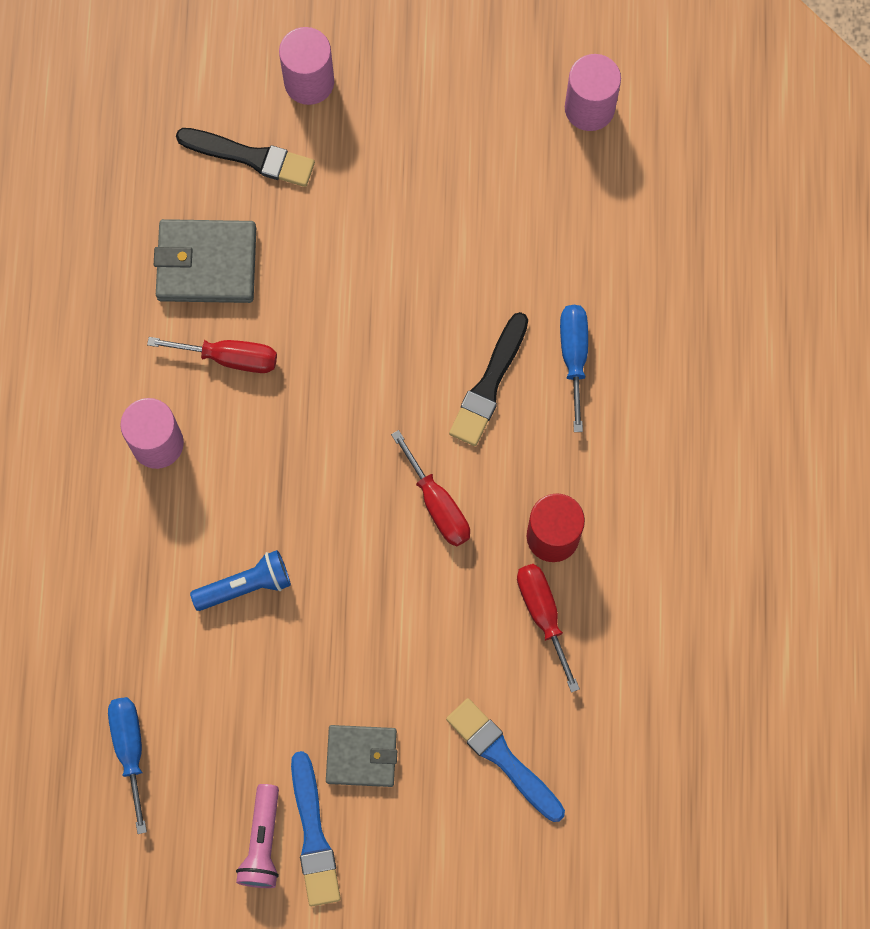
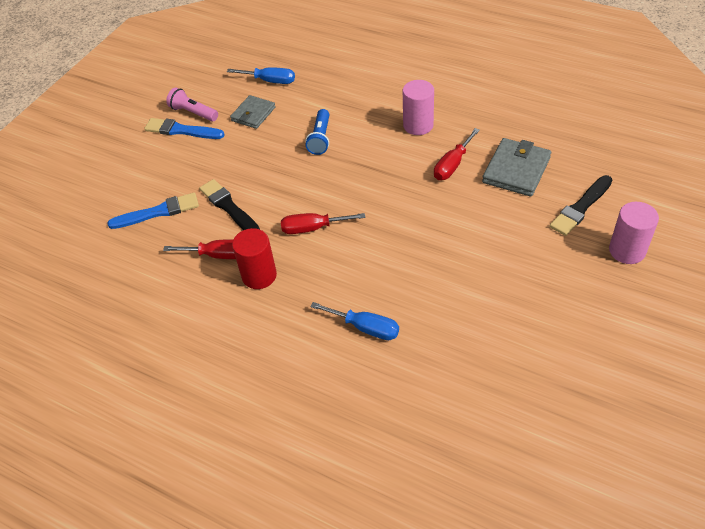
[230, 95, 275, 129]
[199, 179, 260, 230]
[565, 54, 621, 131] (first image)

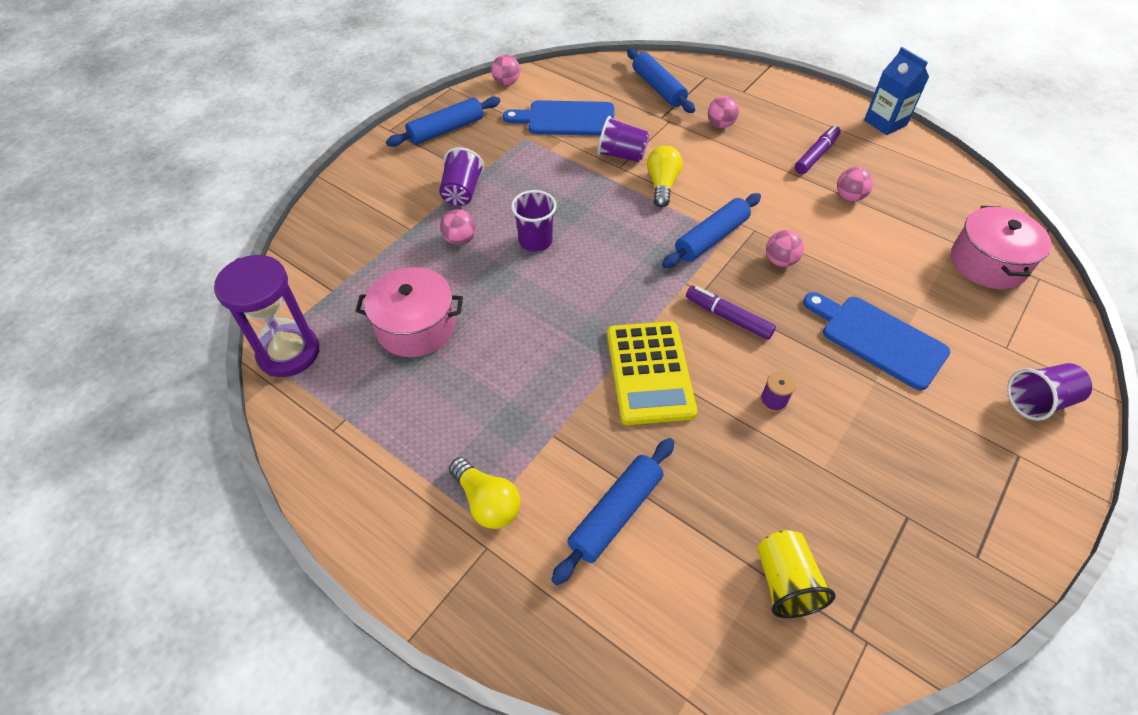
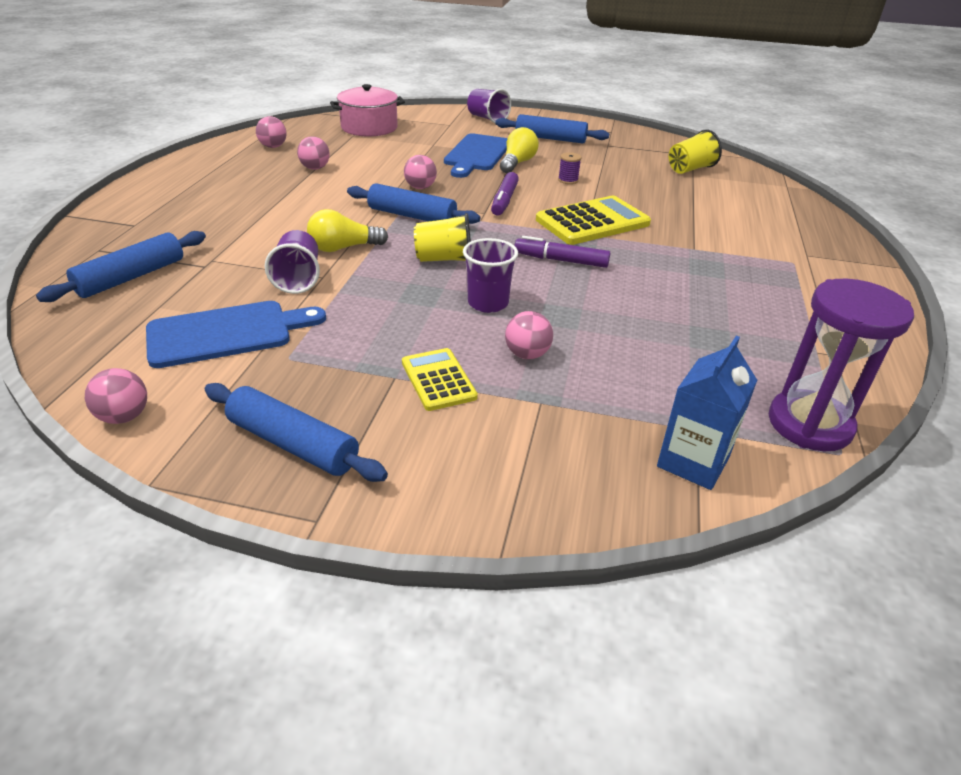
[355, 267, 463, 357] (first image)
[402, 348, 478, 411]
[500, 127, 539, 173]
[146, 301, 326, 368]
[495, 114, 609, 143]
[256, 116, 286, 148]
[514, 236, 610, 268]
[657, 336, 757, 490]
[414, 213, 471, 262]

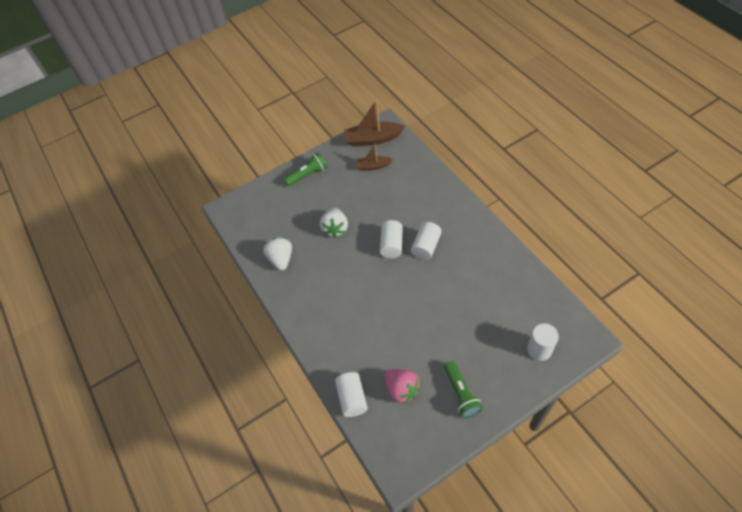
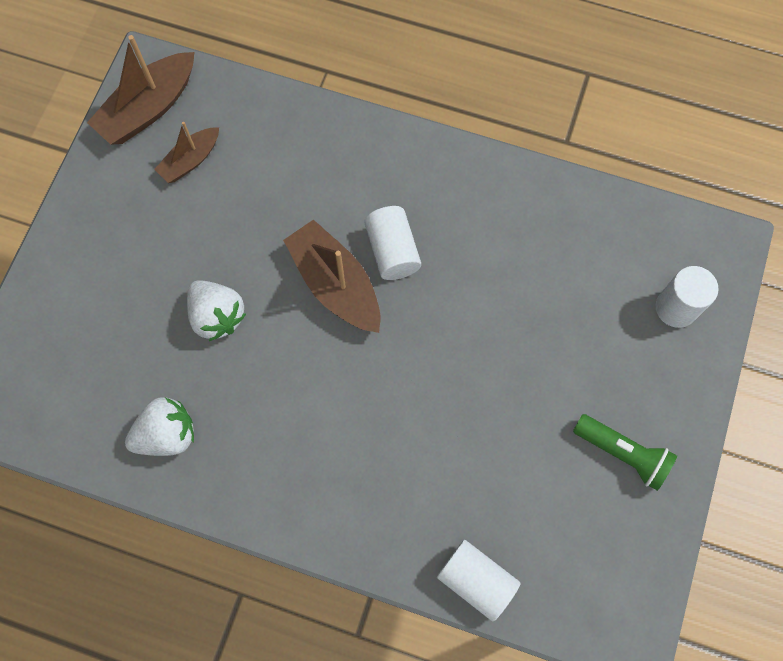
[125, 397, 194, 456]
[284, 153, 327, 186] (first image)
[283, 220, 381, 333]
[385, 369, 421, 404] (first image)

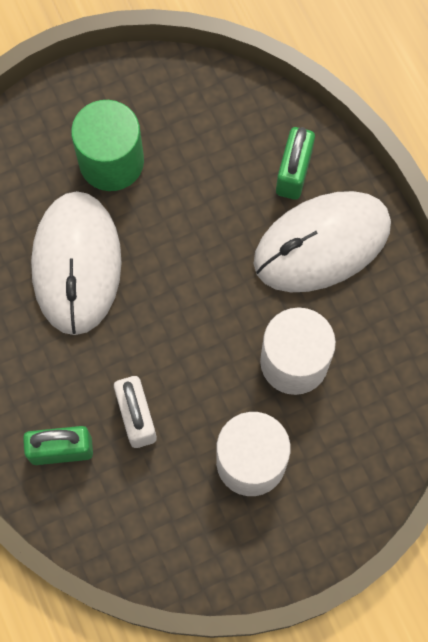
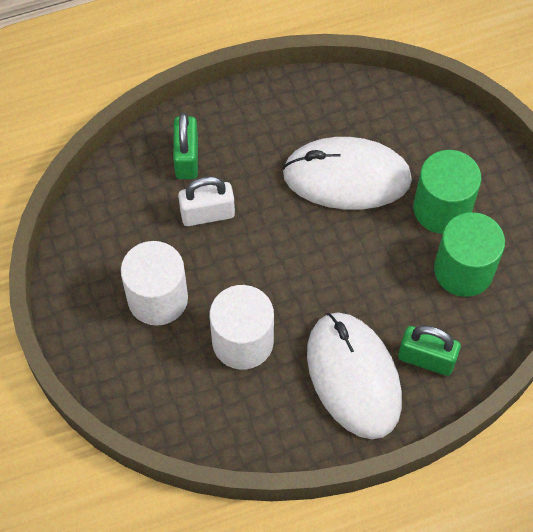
[434, 212, 505, 297]

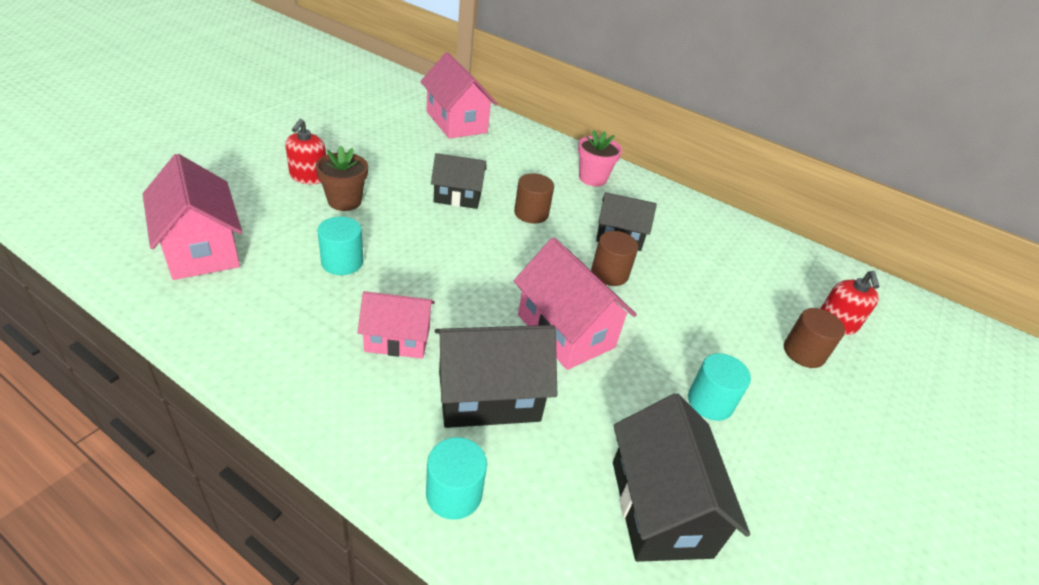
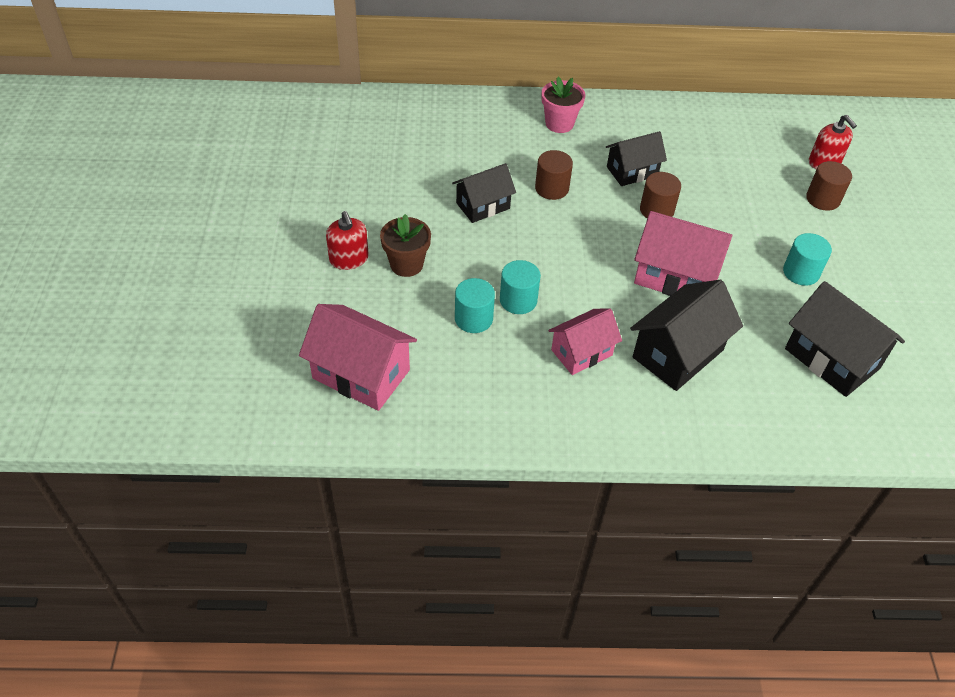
[420, 52, 498, 139] (first image)
[500, 260, 541, 314]

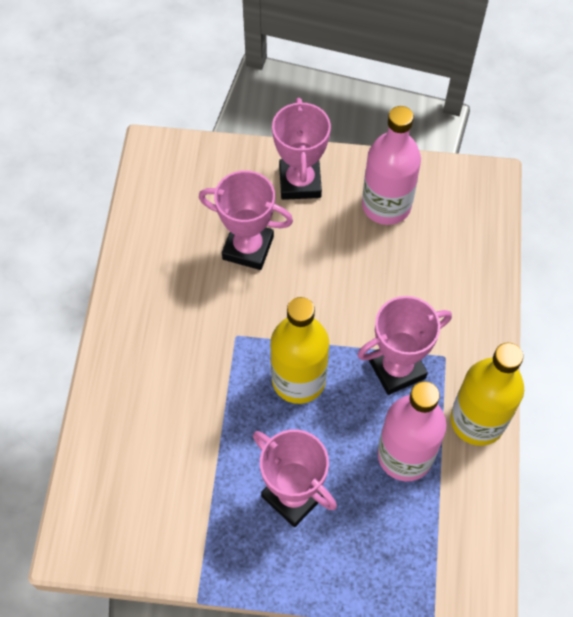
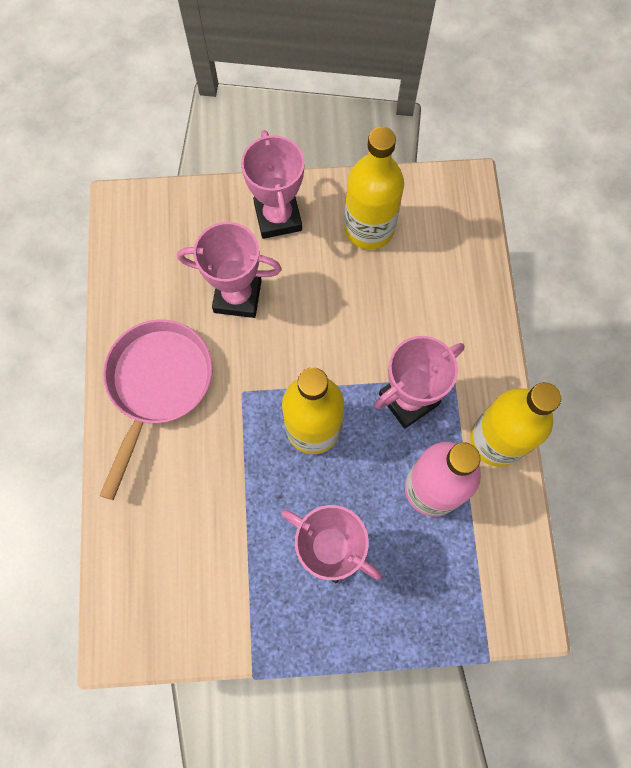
[344, 127, 404, 250]
[99, 319, 213, 500]

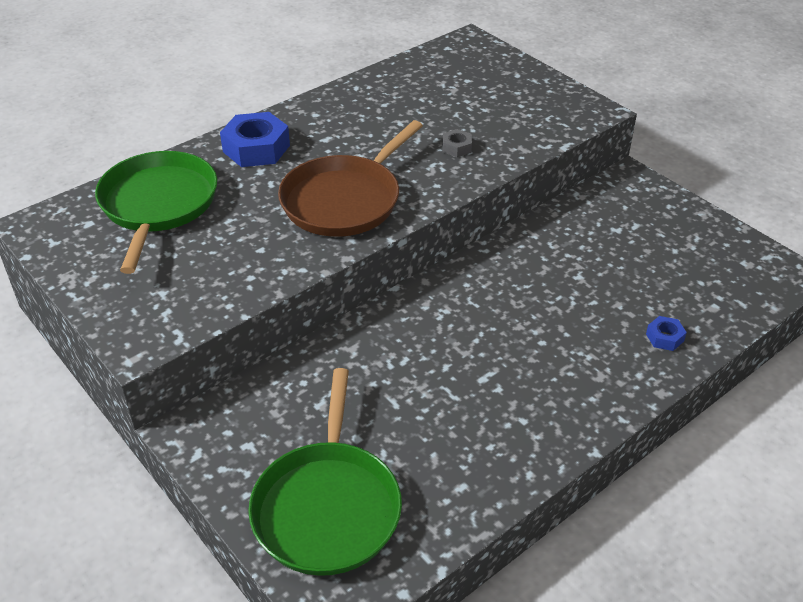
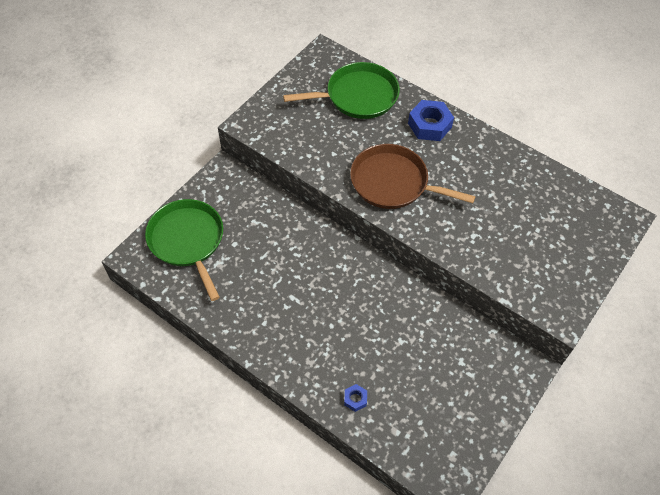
[145, 199, 223, 301]
[443, 129, 472, 157] (first image)

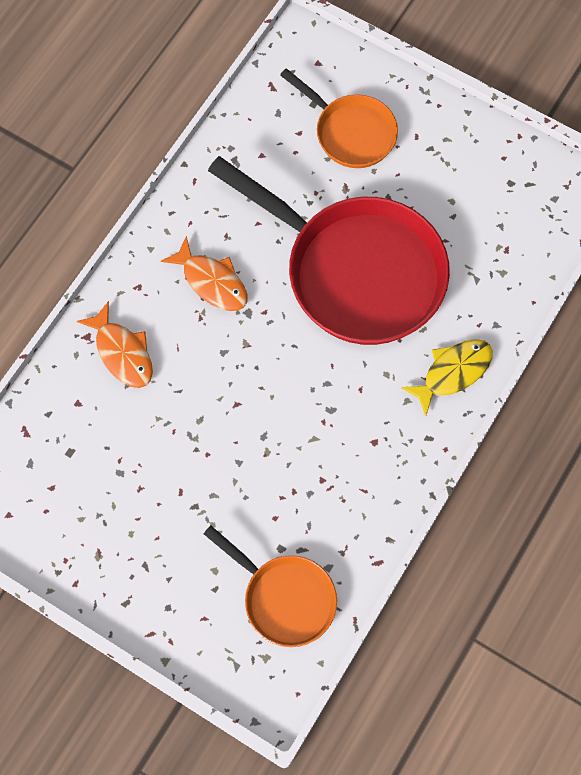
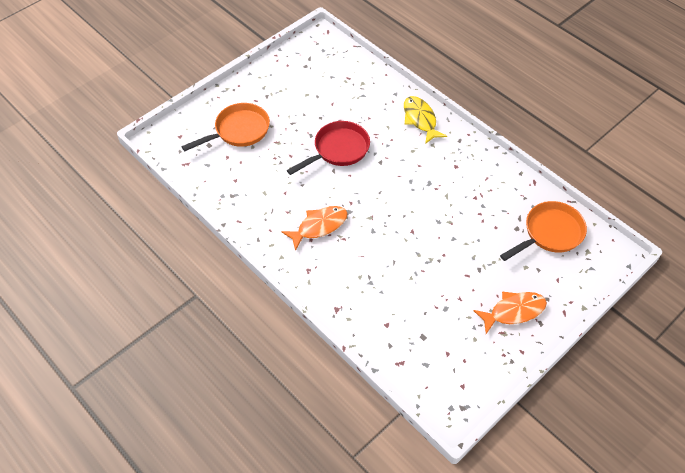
[473, 292, 547, 334]
[287, 121, 370, 175]

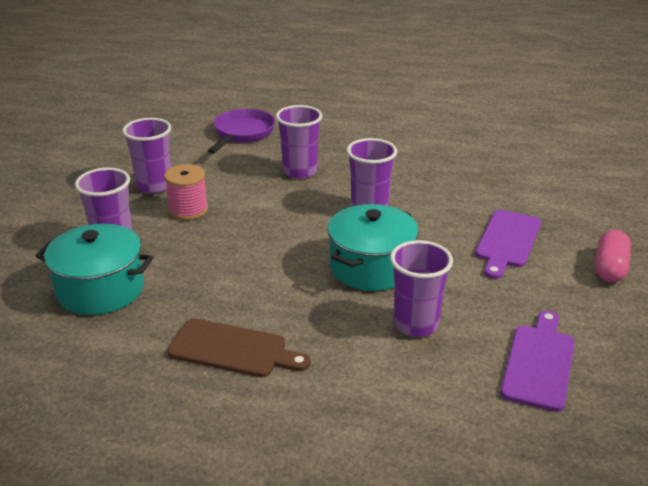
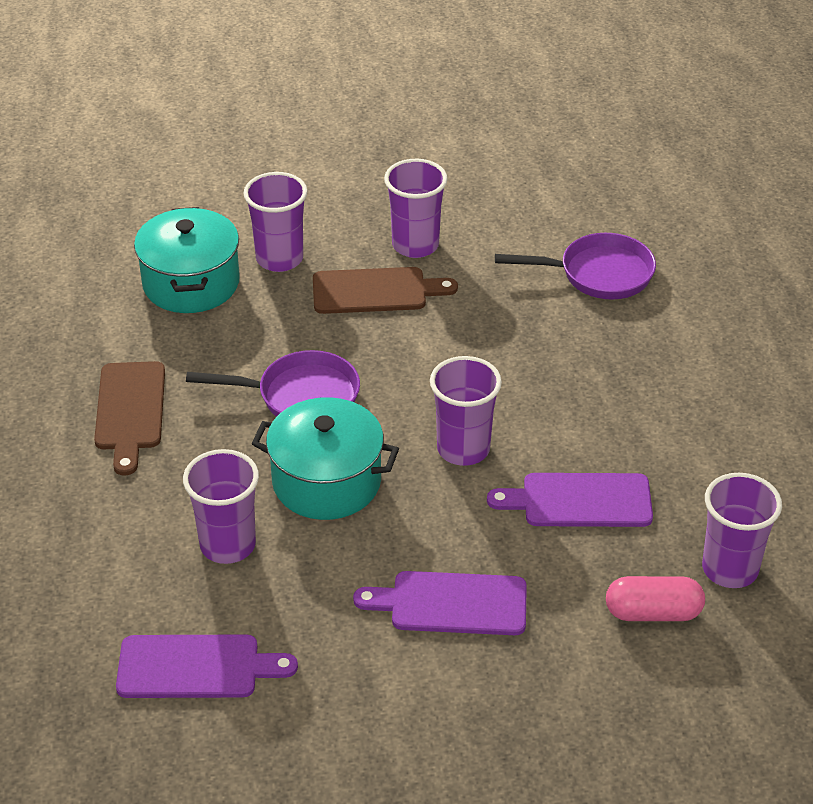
[313, 267, 458, 314]
[702, 473, 782, 588]
[606, 576, 705, 621]
[186, 350, 360, 417]
[487, 473, 653, 527]

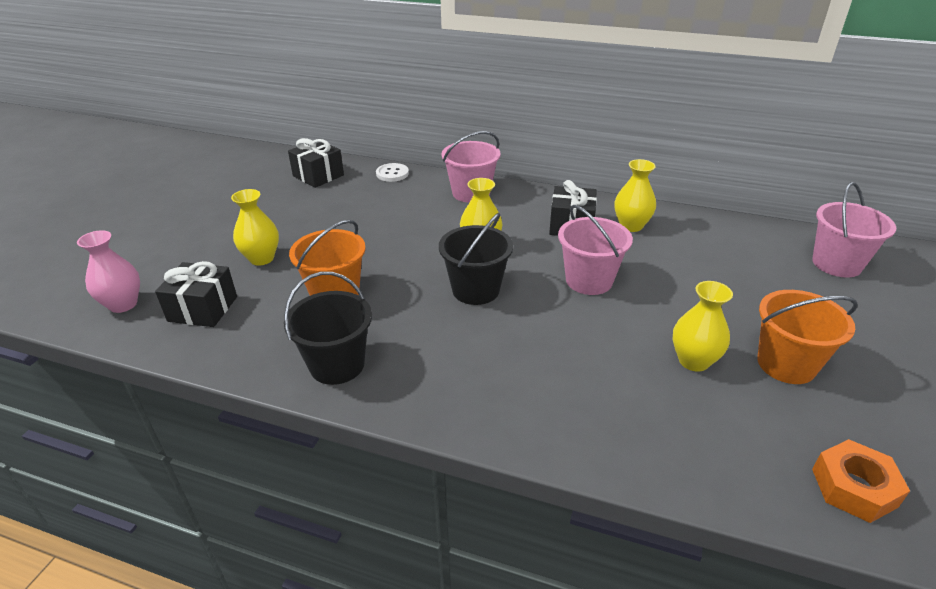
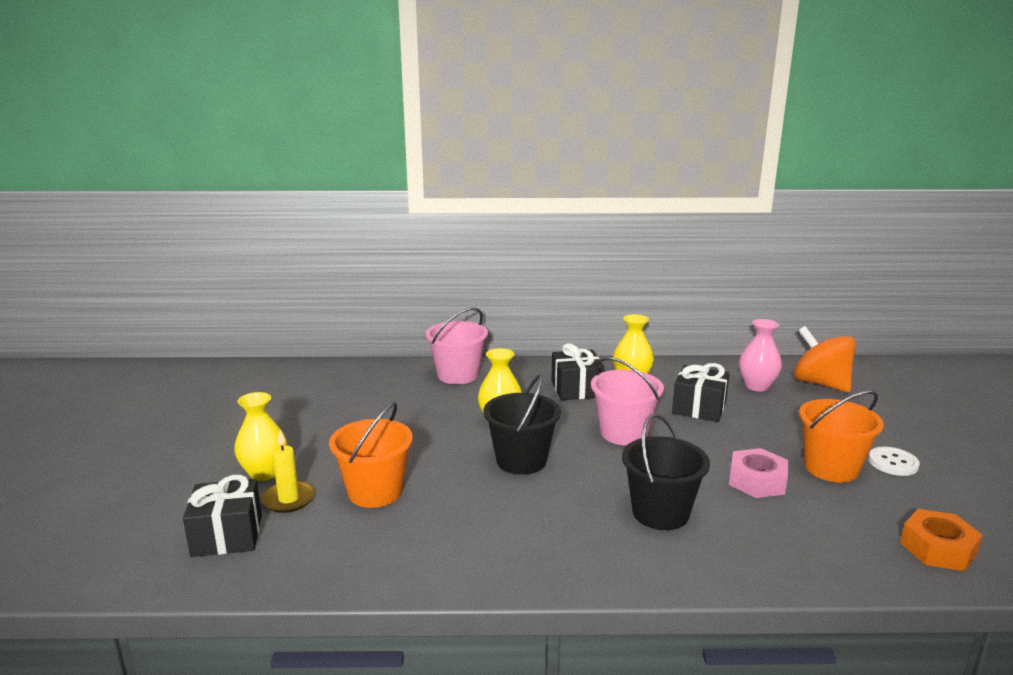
[739, 319, 782, 392]
[622, 414, 710, 530]
[672, 363, 730, 422]
[868, 447, 920, 476]
[729, 448, 788, 498]
[794, 326, 856, 392]
[261, 430, 315, 513]

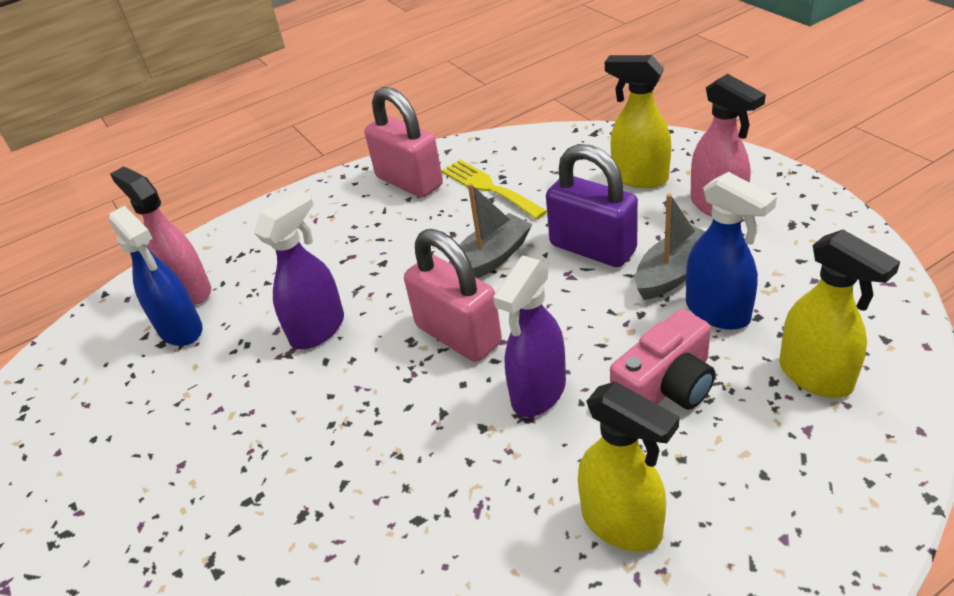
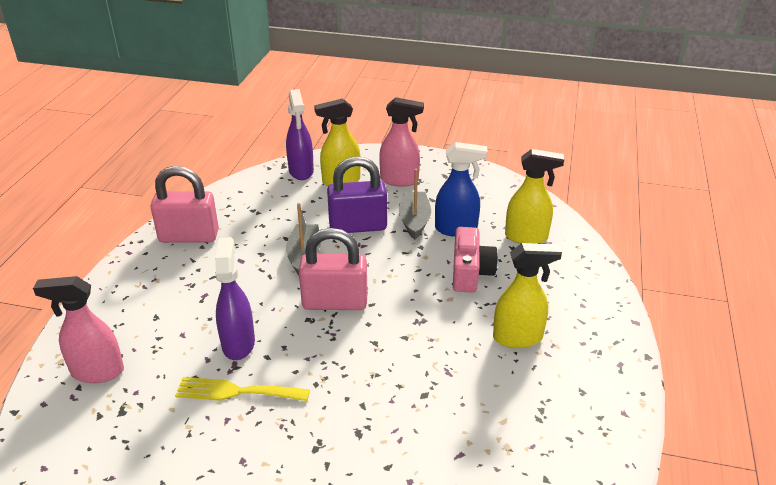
[109, 206, 203, 346] (first image)
[175, 377, 310, 401]
[286, 89, 314, 180]

